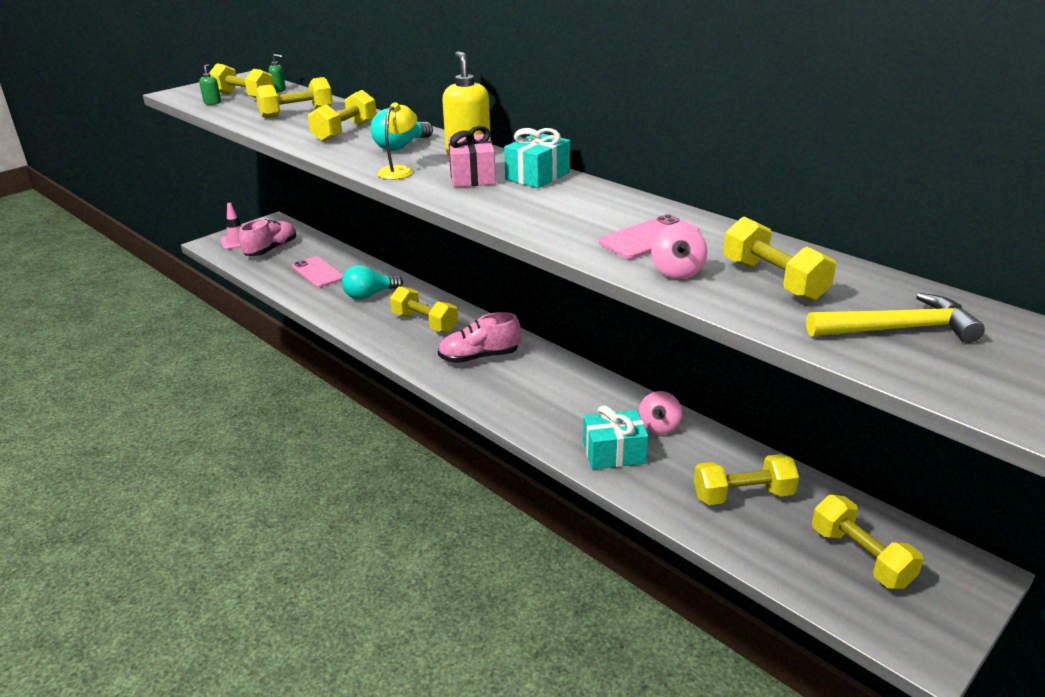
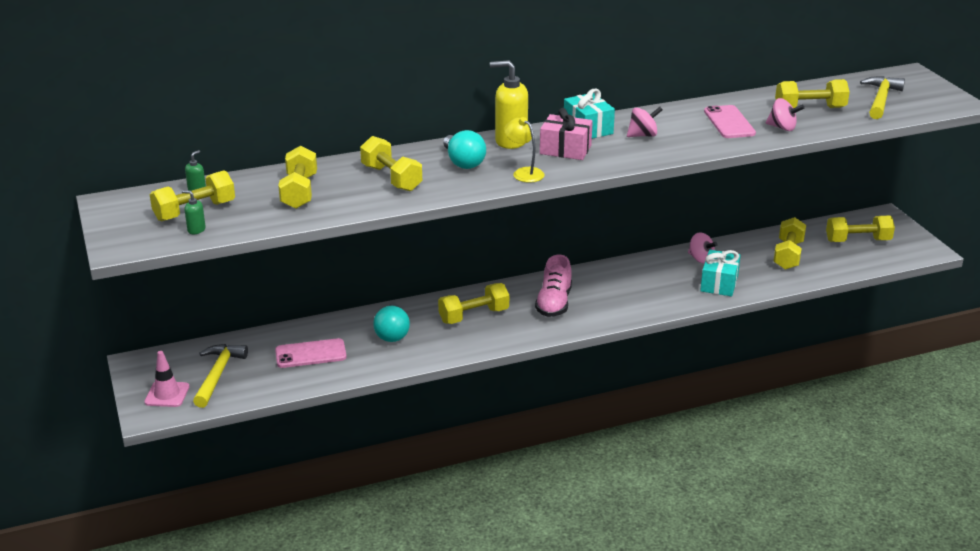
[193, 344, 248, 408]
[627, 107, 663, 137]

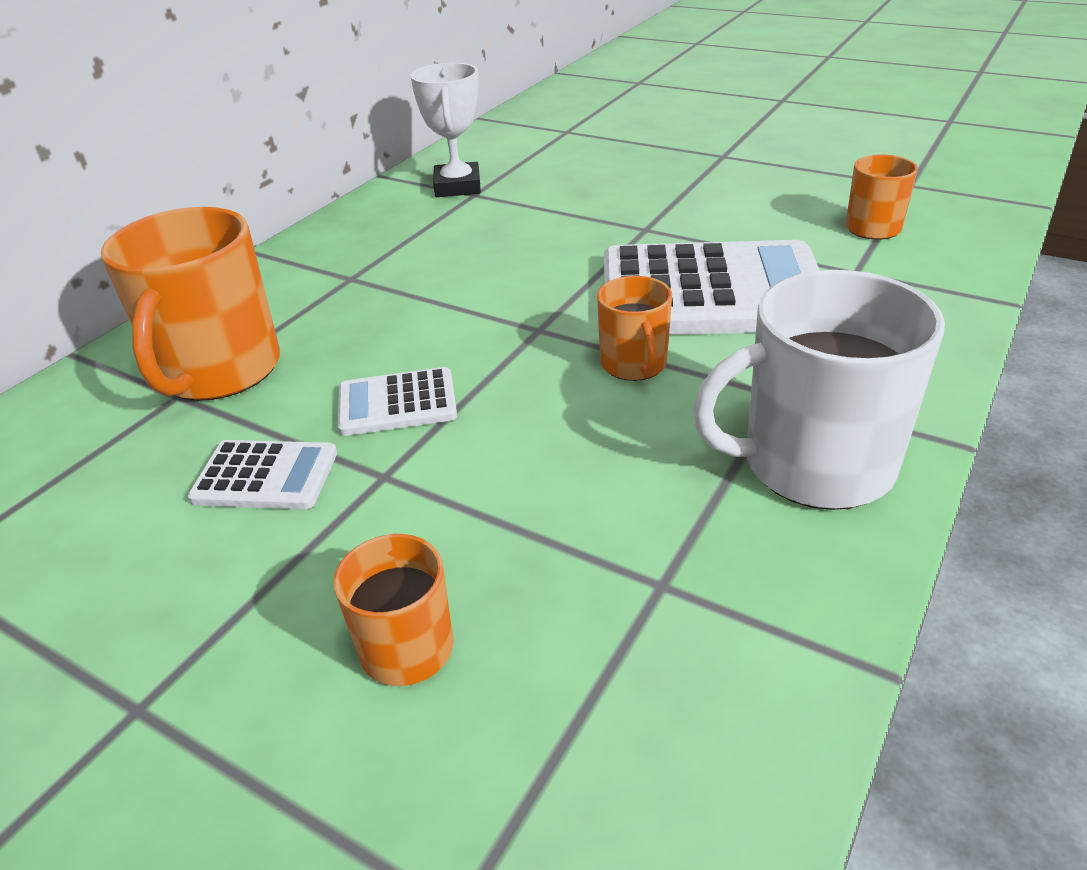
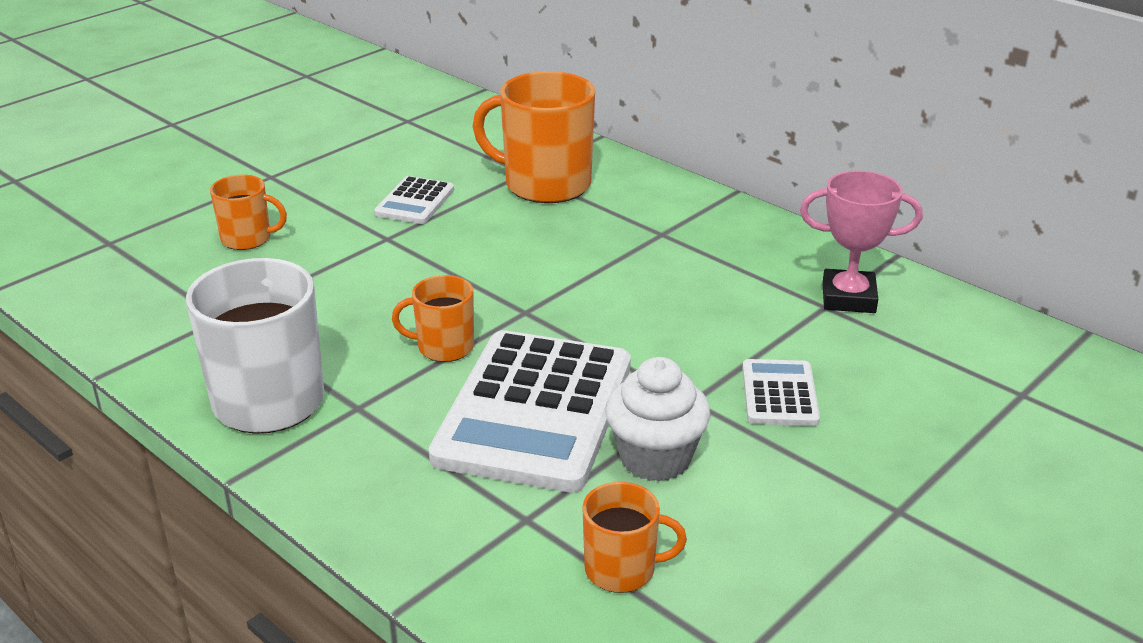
[742, 359, 820, 426]
[800, 171, 923, 313]
[605, 357, 711, 481]

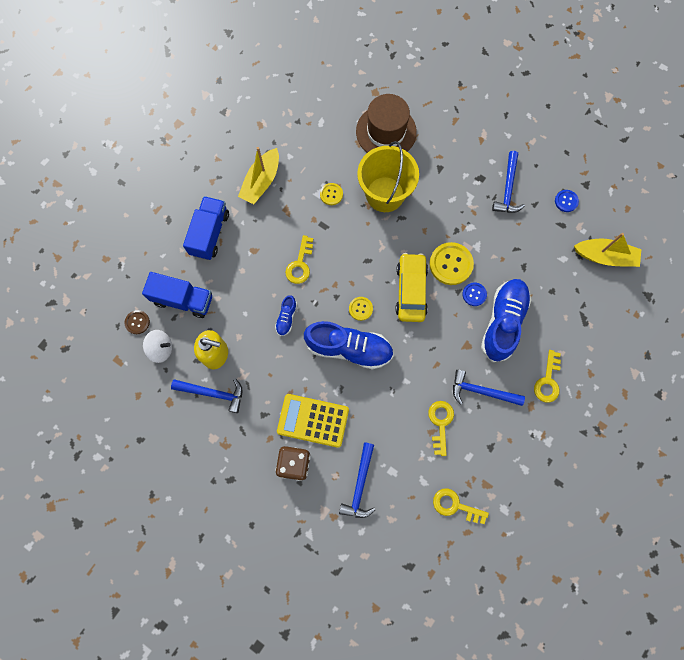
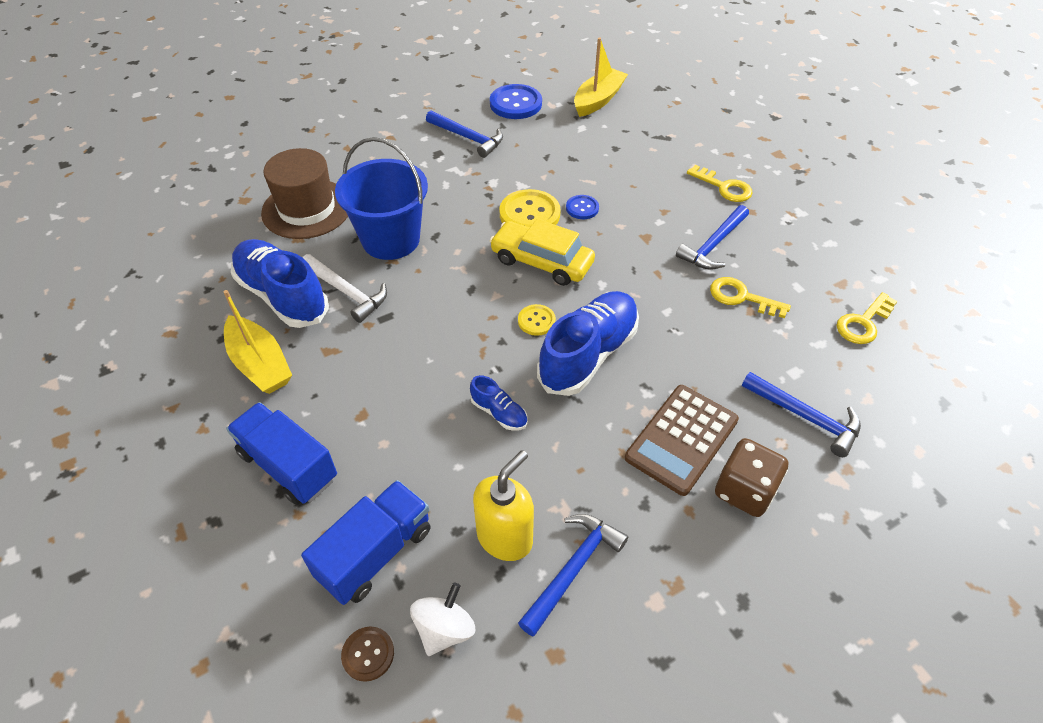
[625, 385, 739, 496]
[285, 235, 313, 284] (first image)
[302, 254, 387, 323]
[335, 137, 428, 260]
[231, 239, 329, 328]
[490, 84, 542, 119]

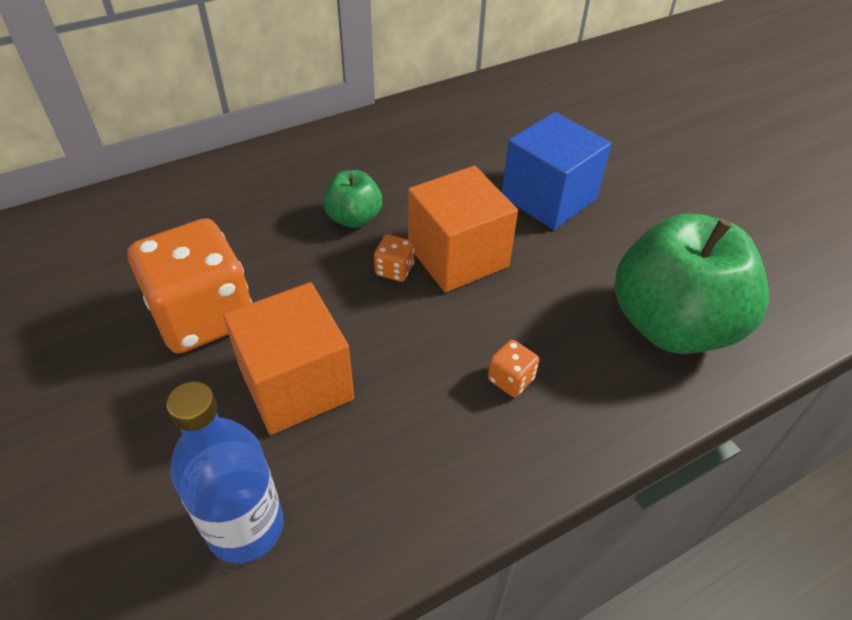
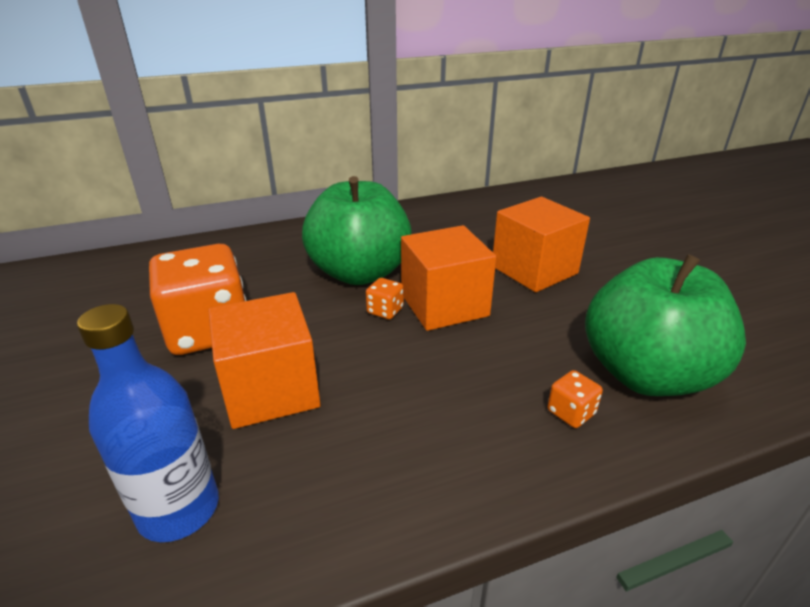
[302, 176, 412, 285]
[547, 370, 603, 428]
[493, 197, 590, 292]

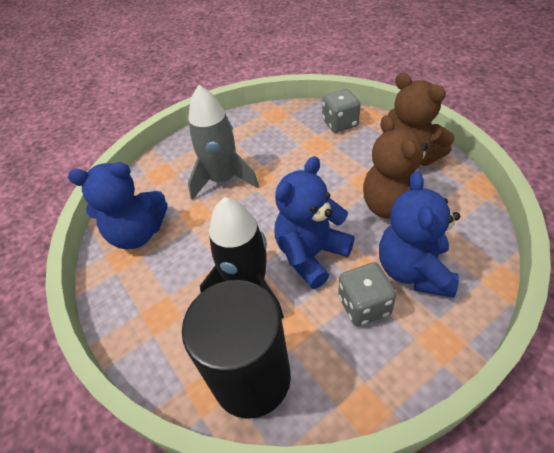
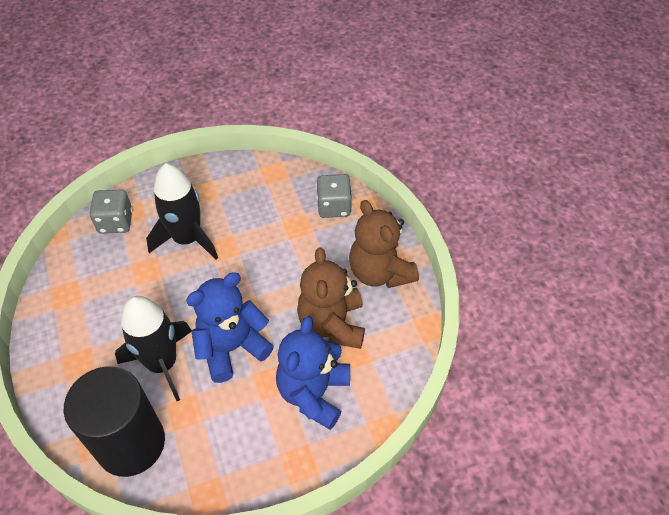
[68, 162, 168, 249] (first image)
[146, 163, 218, 259]
[90, 190, 133, 234]

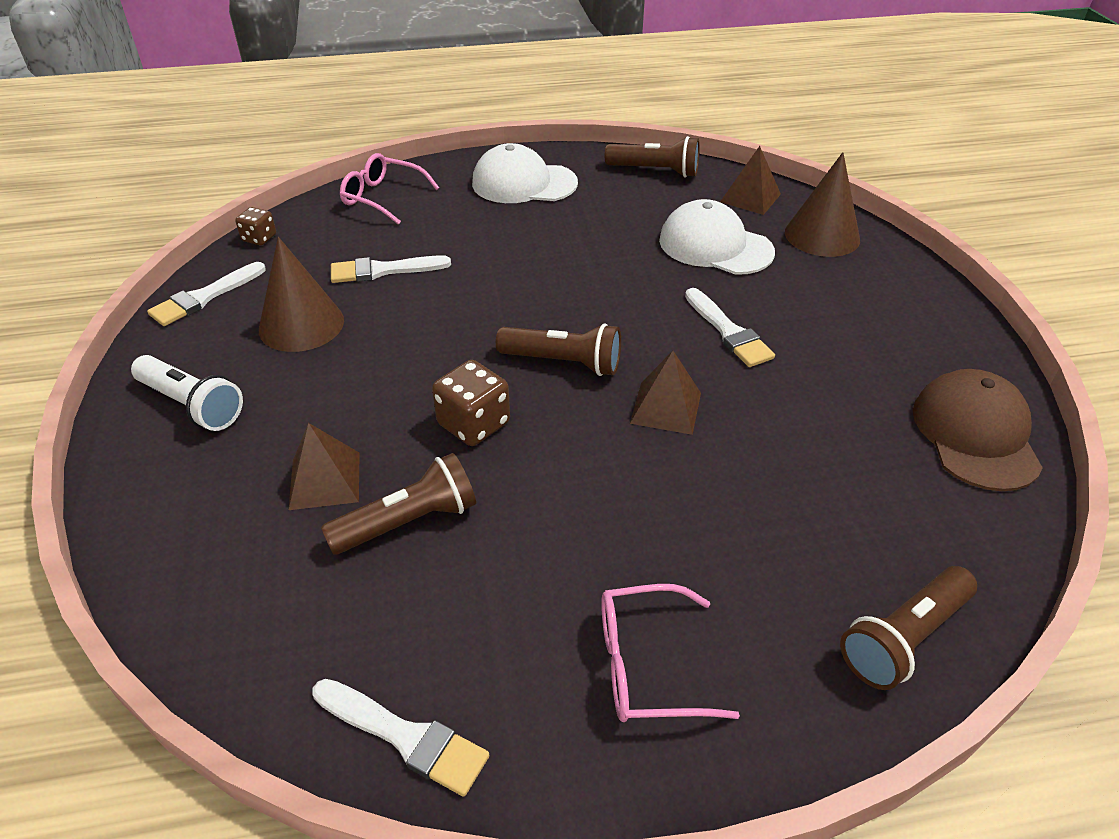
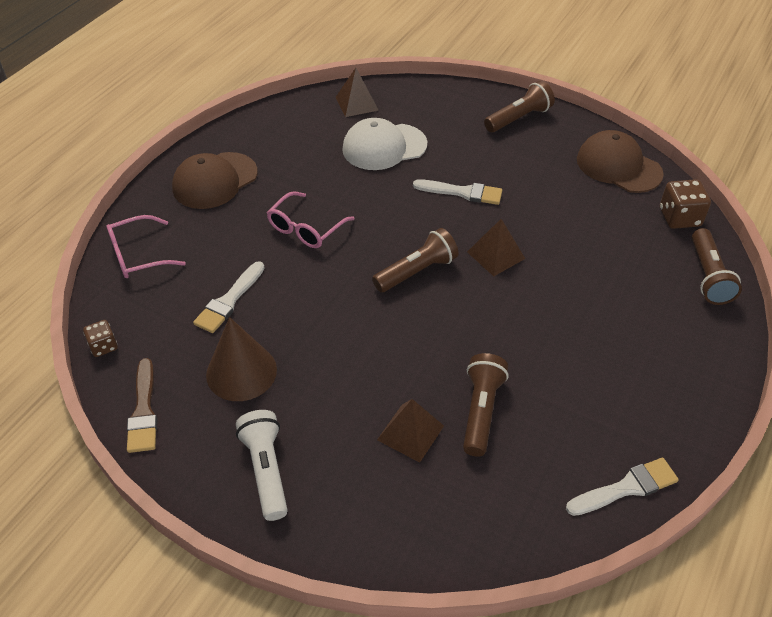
[236, 410, 288, 521]
[127, 358, 158, 453]
[660, 179, 711, 229]
[172, 152, 258, 209]
[267, 191, 355, 248]
[484, 81, 555, 132]
[785, 152, 860, 257] (first image)

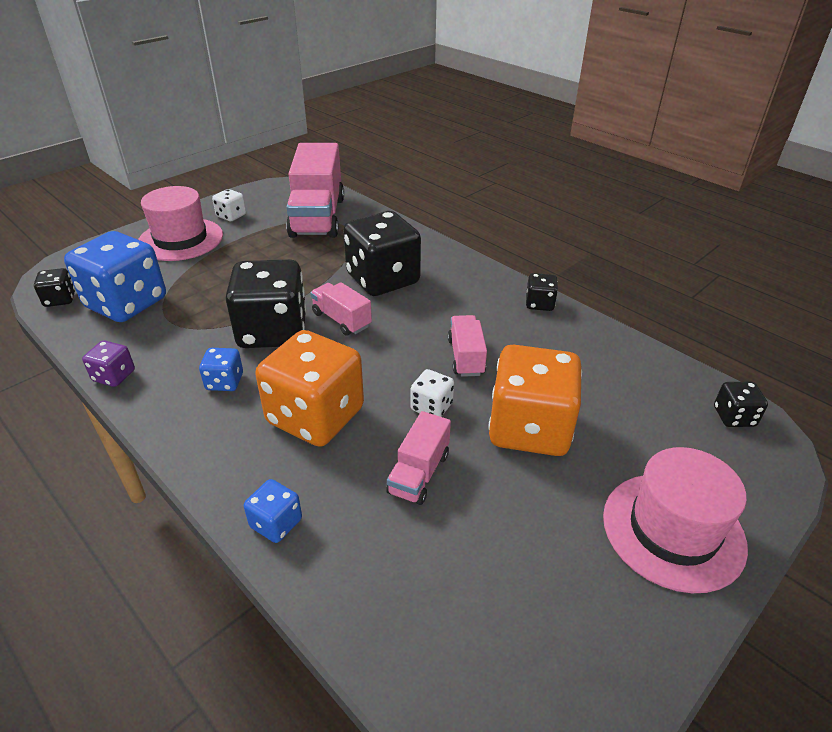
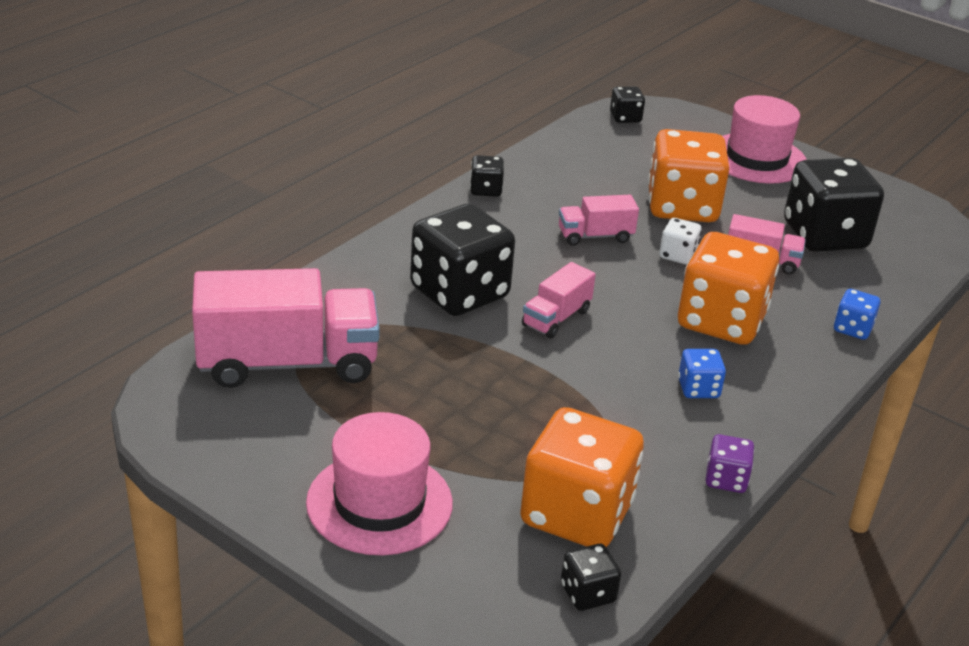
[520, 407, 644, 547]
[212, 189, 246, 221] (first image)
[784, 158, 884, 252]

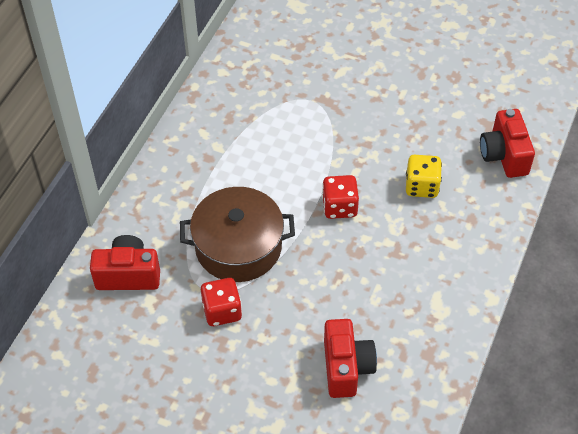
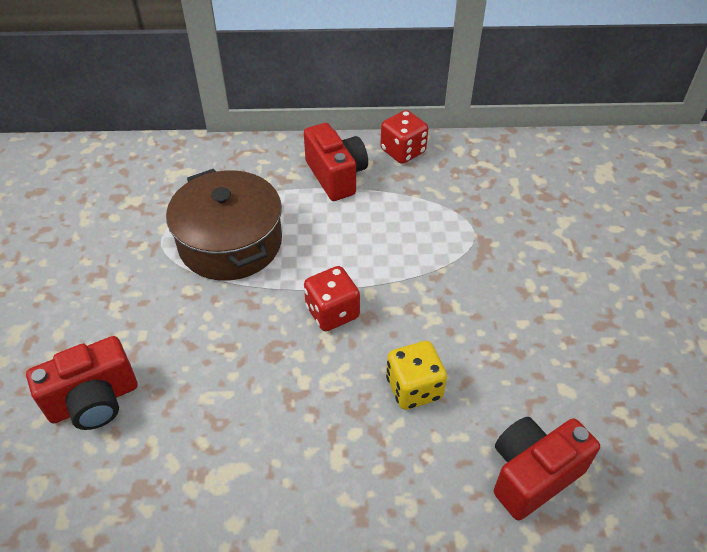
[304, 123, 368, 201]
[380, 110, 428, 164]

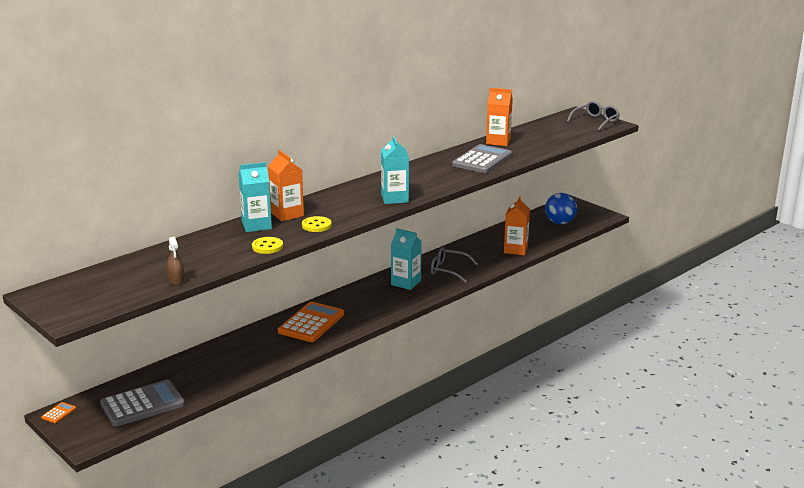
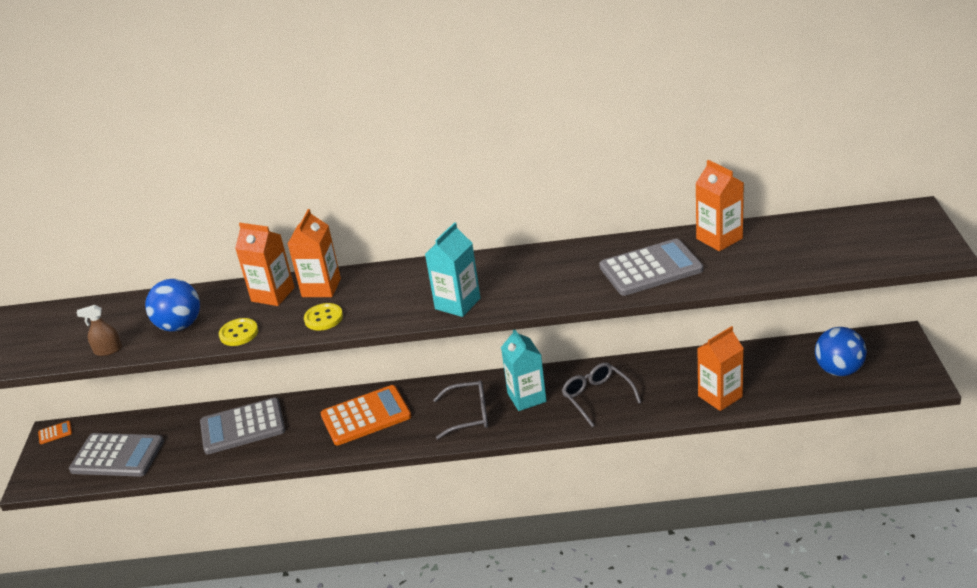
[77, 305, 122, 356]
[235, 223, 295, 306]
[433, 380, 488, 439]
[145, 279, 200, 332]
[200, 398, 285, 454]

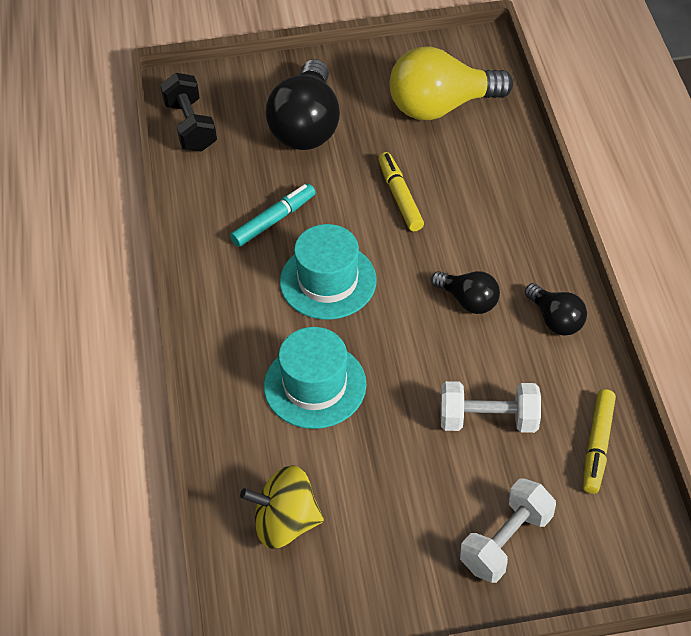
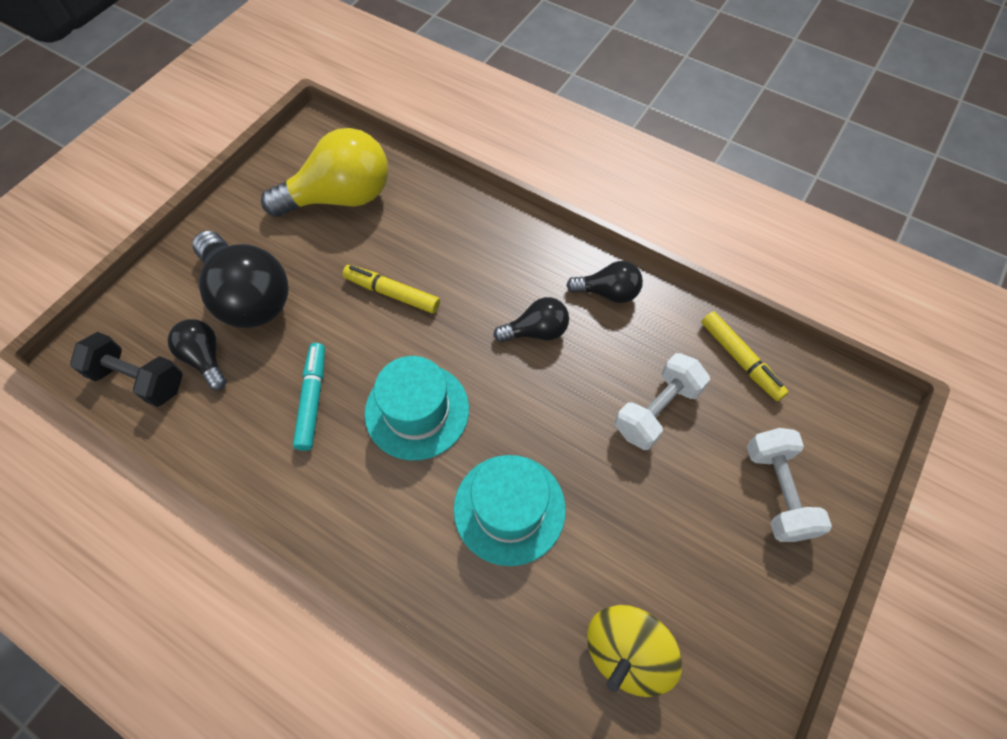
[261, 128, 388, 217]
[168, 319, 227, 390]

